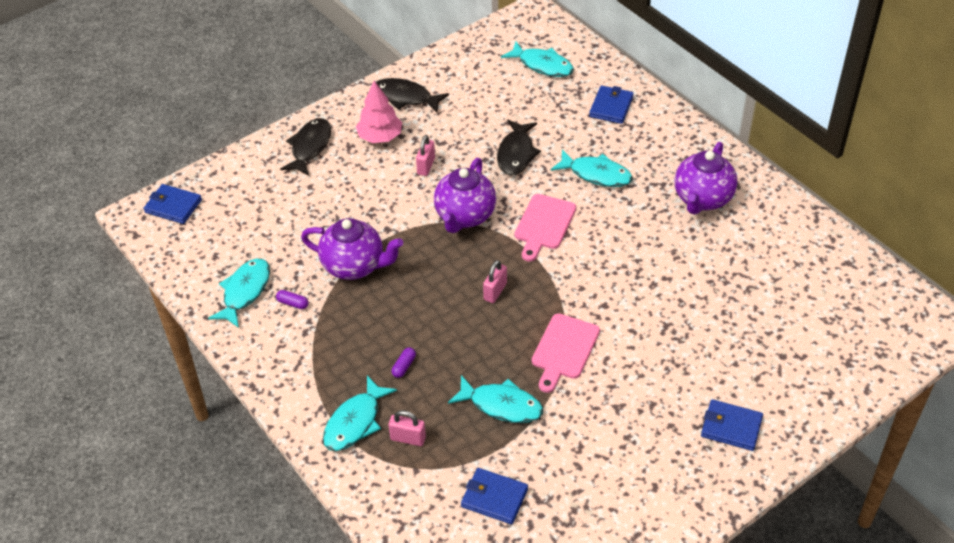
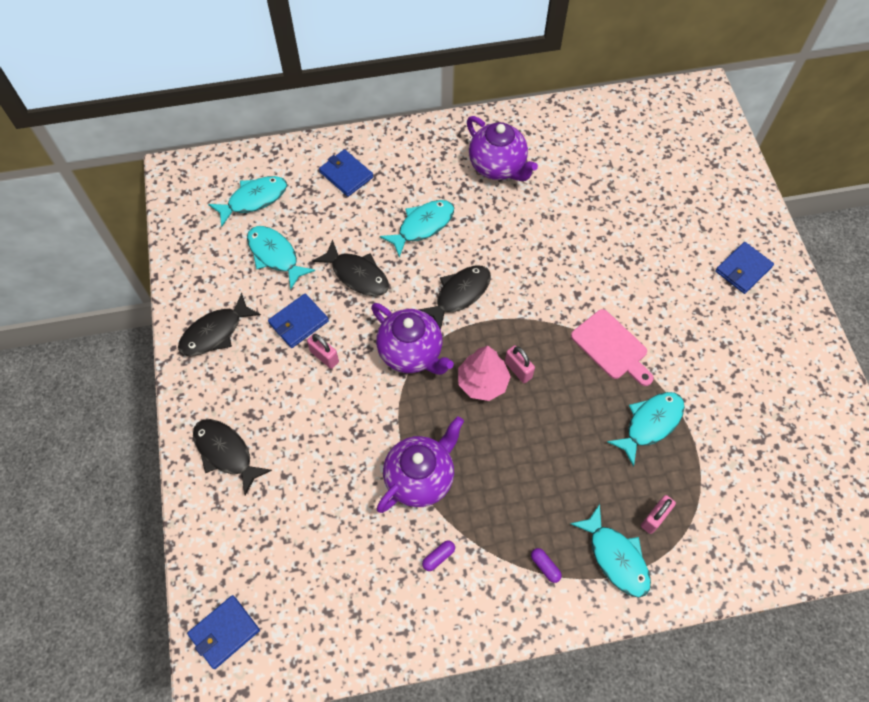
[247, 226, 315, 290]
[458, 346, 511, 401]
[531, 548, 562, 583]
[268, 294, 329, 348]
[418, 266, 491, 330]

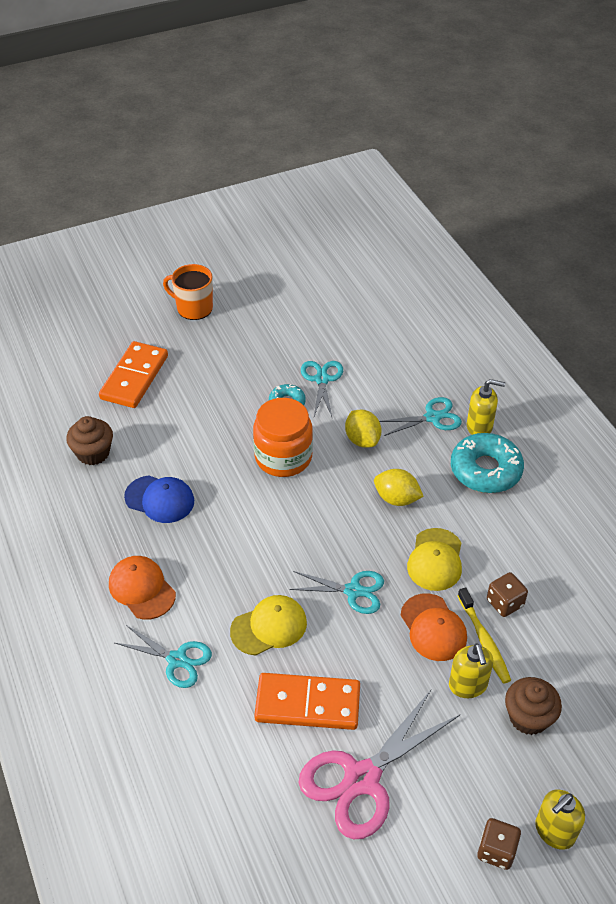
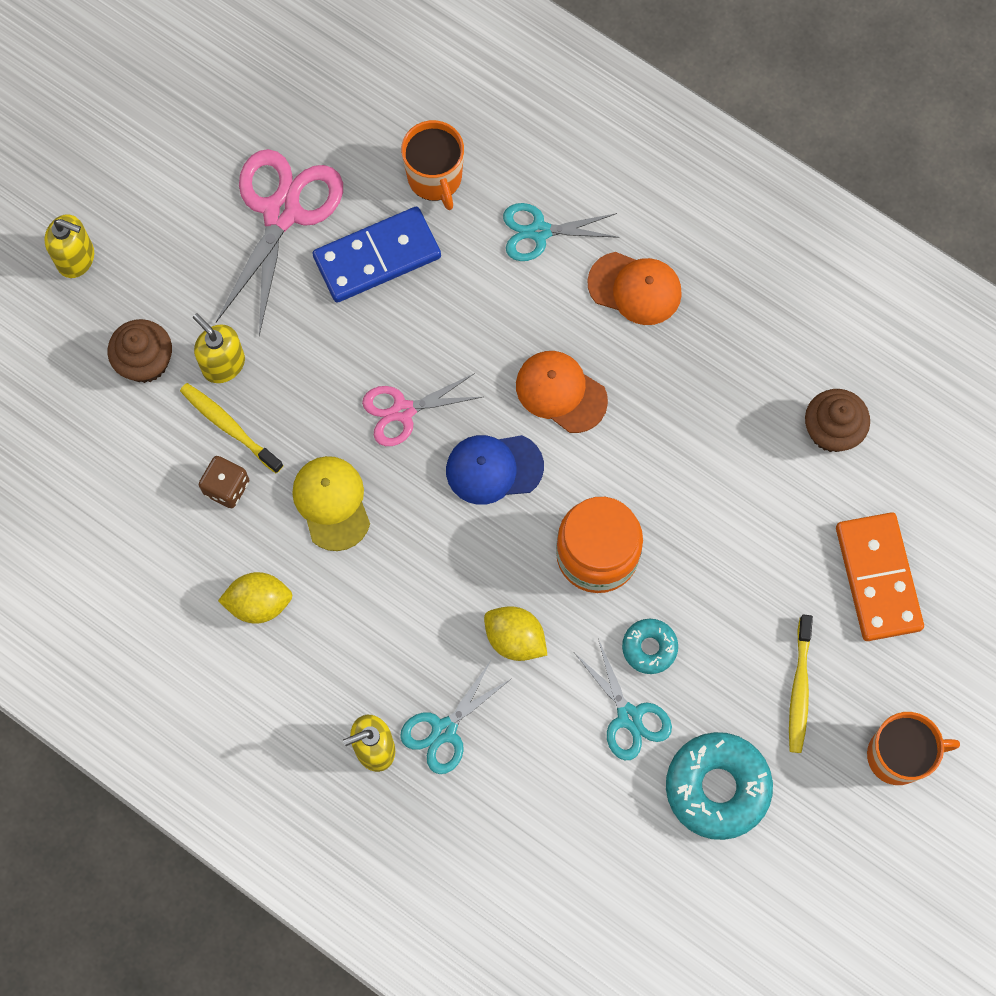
[230, 595, 307, 655] (first image)
[477, 818, 521, 870] (first image)
[401, 120, 464, 210]
[789, 615, 813, 753]
[446, 435, 544, 505]
[218, 572, 293, 624]
[516, 351, 608, 433]
[666, 732, 773, 840]
[313, 207, 441, 303]
[362, 373, 482, 446]
[45, 214, 94, 278]

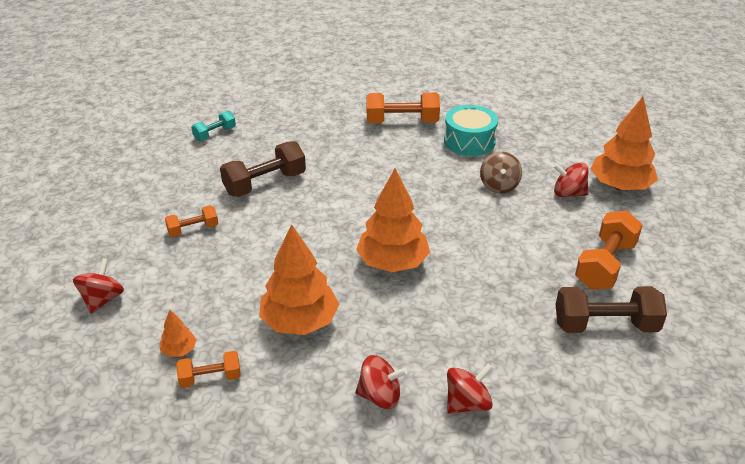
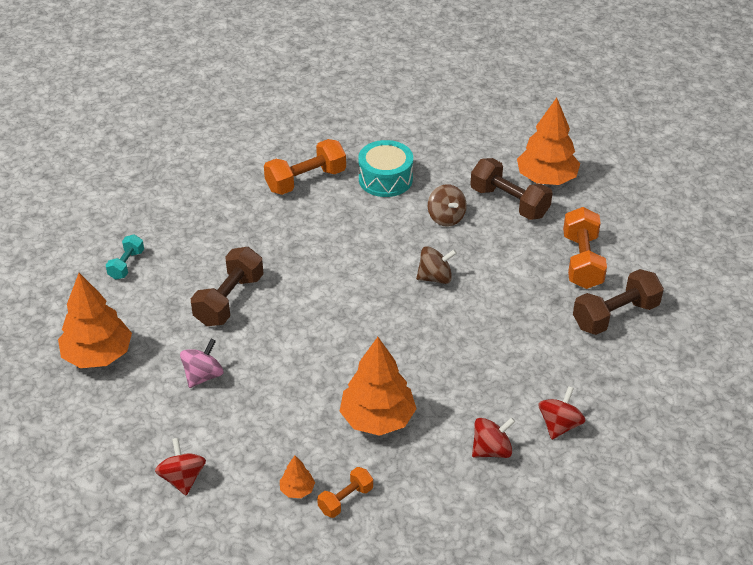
[416, 246, 457, 284]
[58, 273, 132, 368]
[180, 339, 223, 388]
[470, 158, 552, 220]

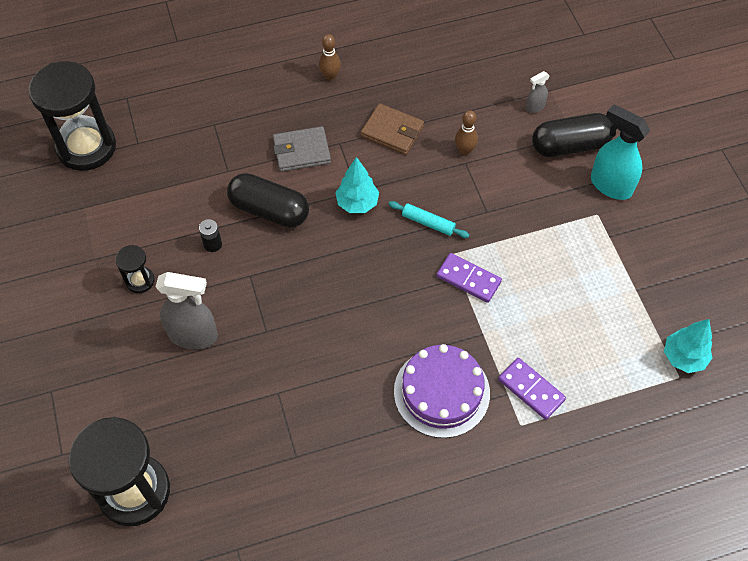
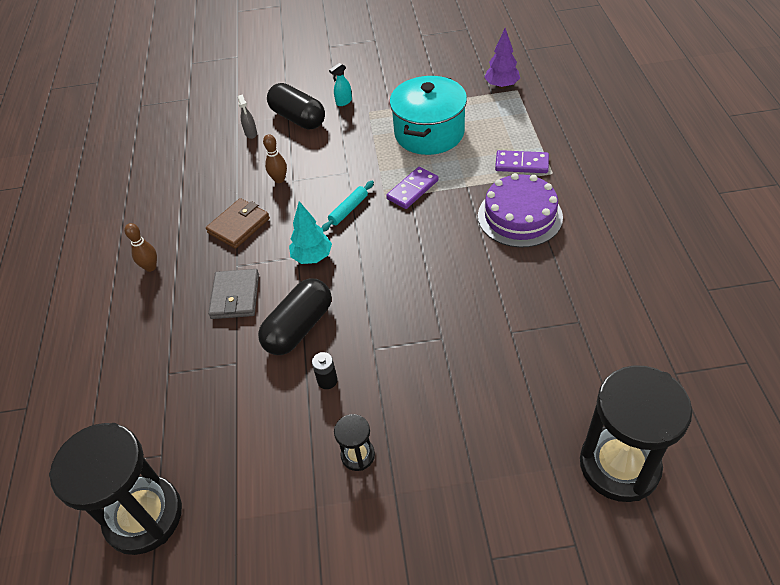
[155, 272, 218, 349] (first image)
[390, 76, 467, 155]
[484, 28, 520, 89]
[495, 150, 549, 173]
[267, 83, 325, 130]
[329, 63, 352, 106]

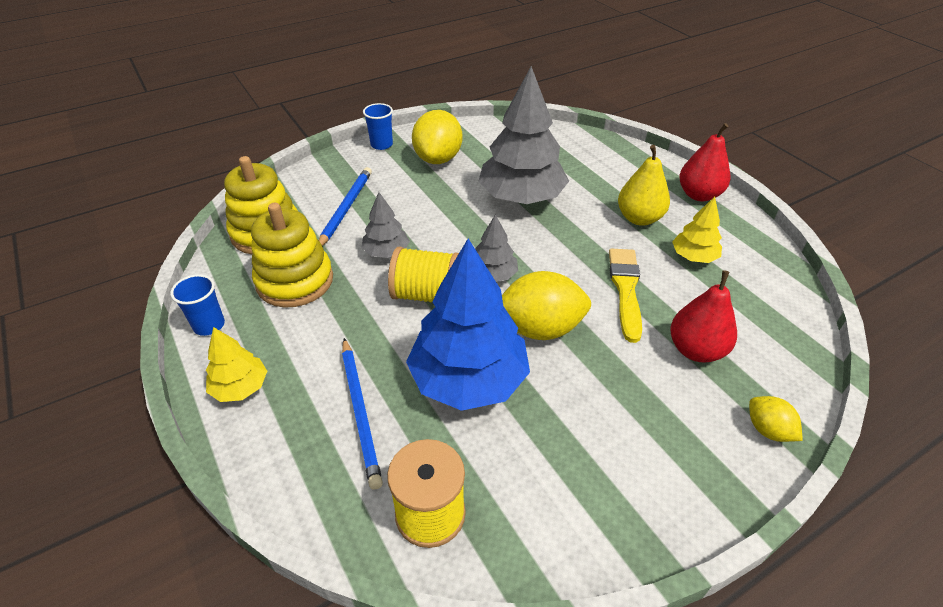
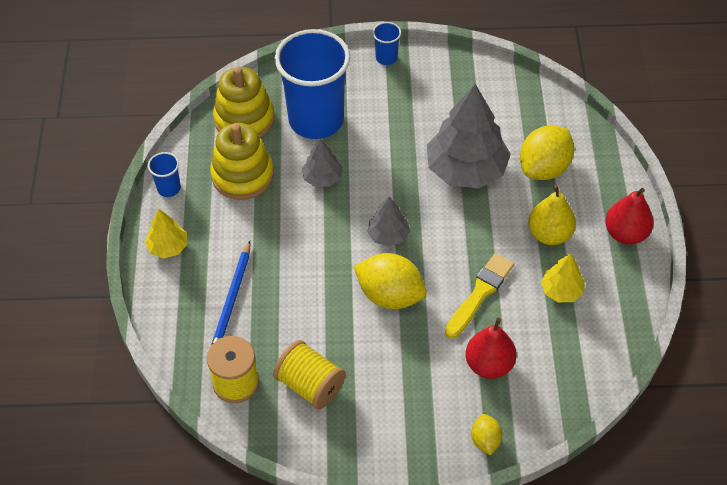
[406, 239, 530, 411] (first image)
[273, 340, 346, 409]
[520, 125, 575, 180]
[275, 29, 350, 139]

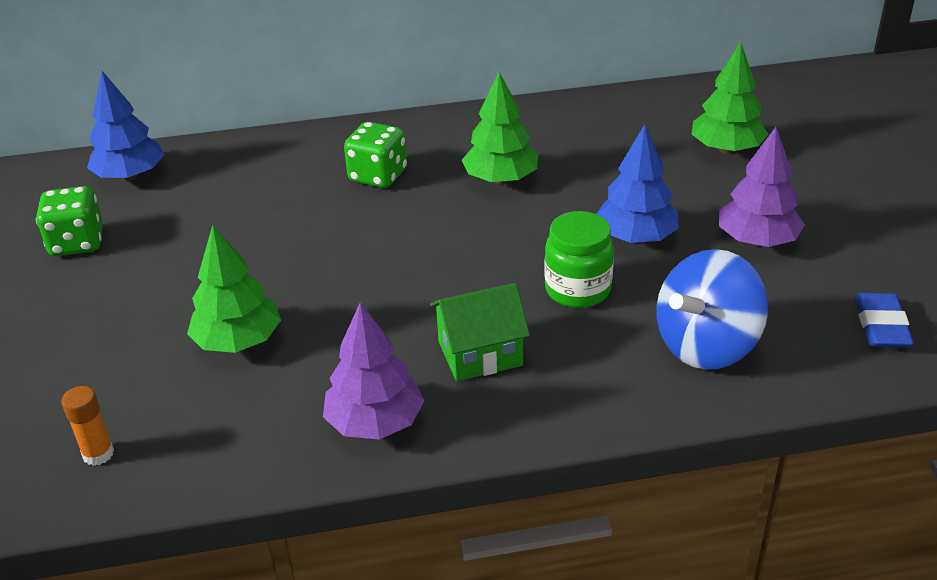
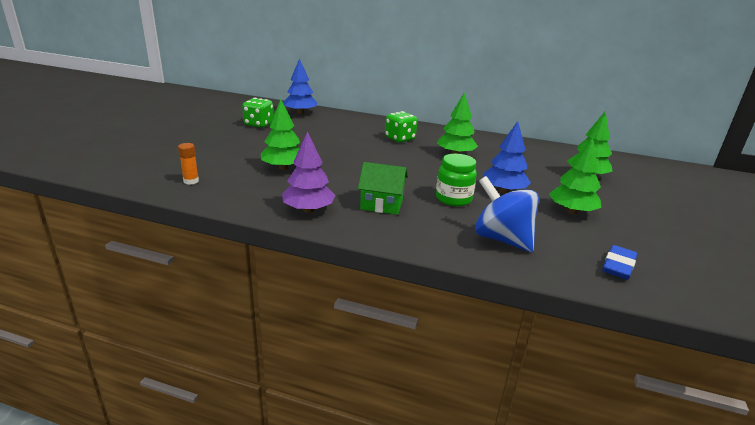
[549, 138, 602, 214]
[475, 176, 539, 252]

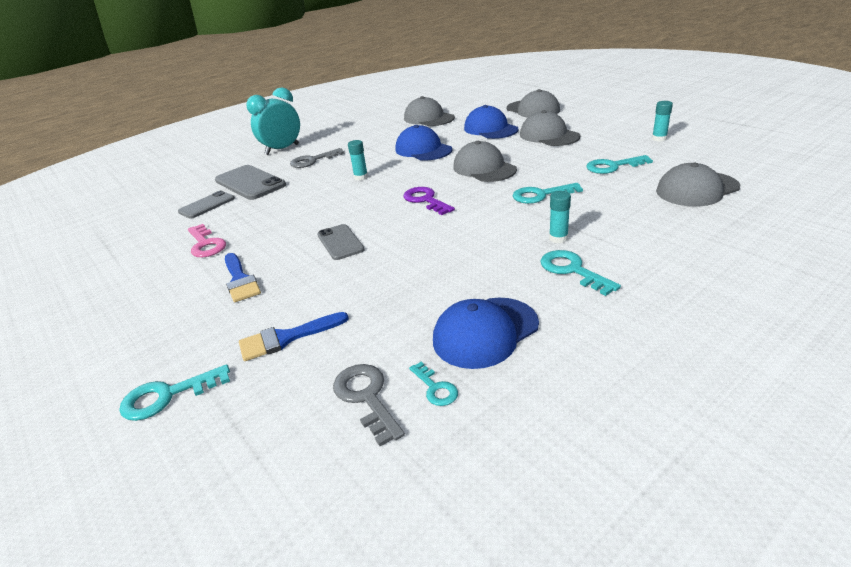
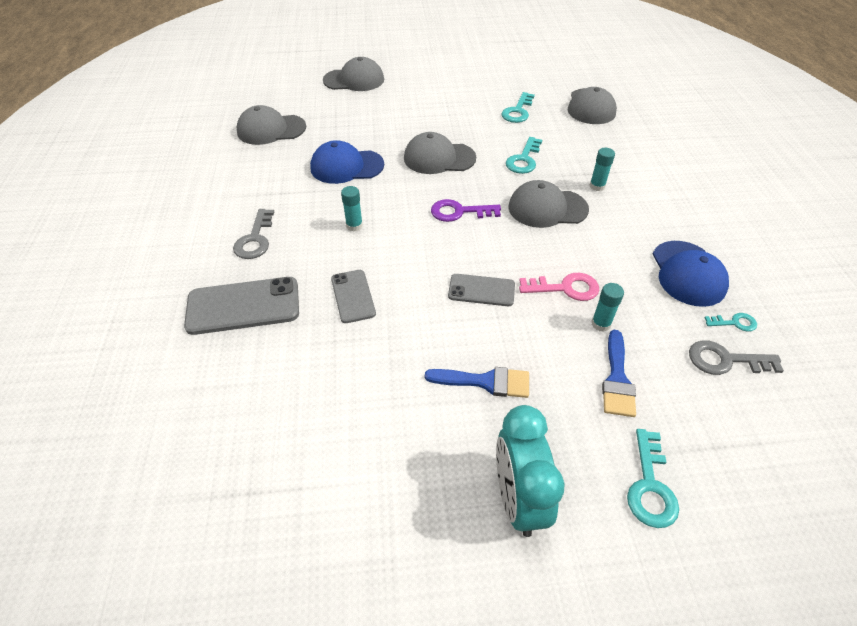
[464, 105, 518, 139] (first image)
[540, 250, 621, 296] (first image)
[331, 270, 376, 323]
[519, 273, 599, 301]
[496, 405, 565, 537]
[508, 180, 589, 228]
[591, 283, 624, 332]

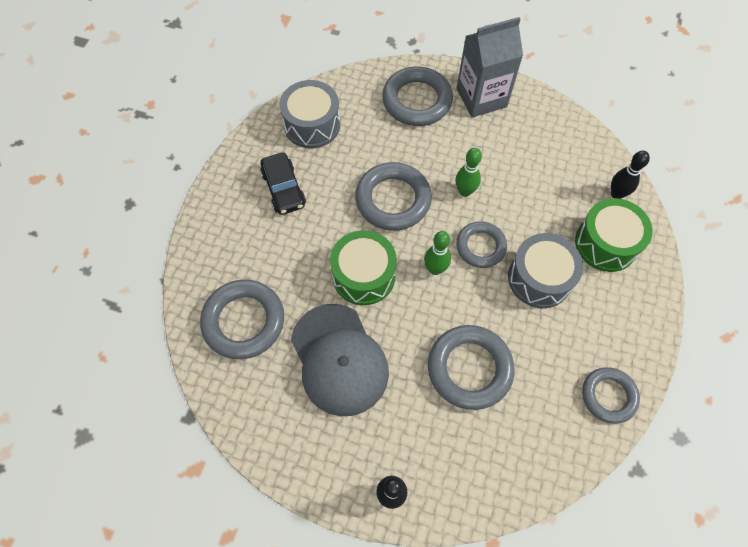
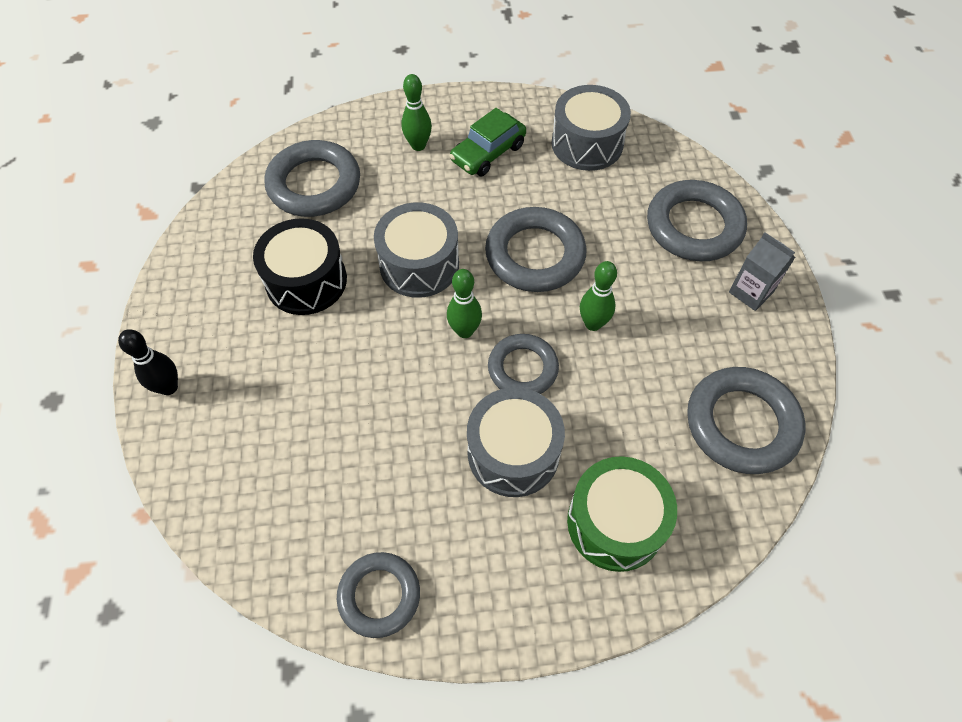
[611, 151, 650, 199] (first image)
[401, 74, 432, 151]
[687, 367, 805, 474]
[253, 218, 347, 315]
[449, 108, 526, 176]
[374, 202, 459, 298]
[729, 232, 795, 311]

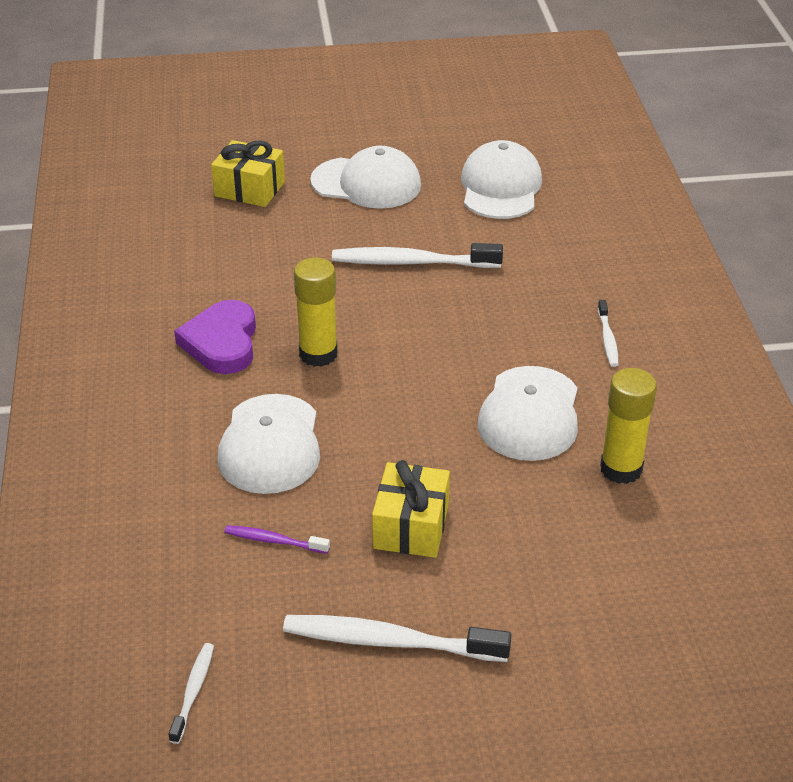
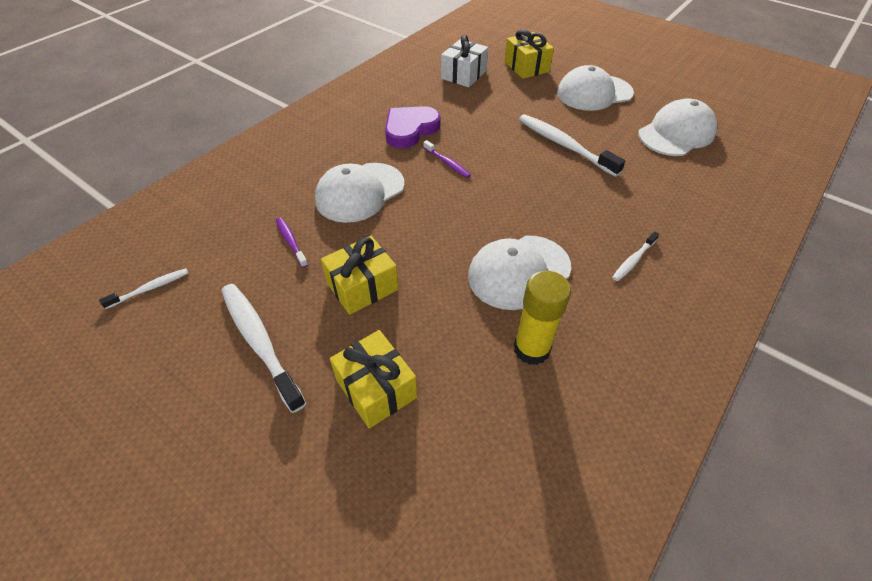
[330, 330, 417, 428]
[441, 34, 488, 87]
[423, 140, 471, 178]
[557, 65, 634, 111]

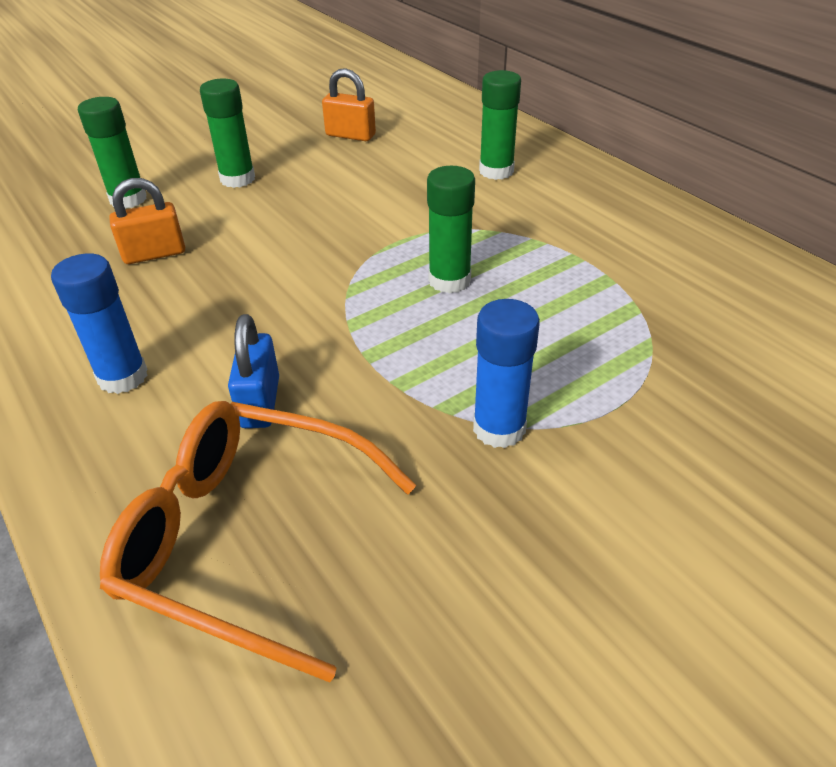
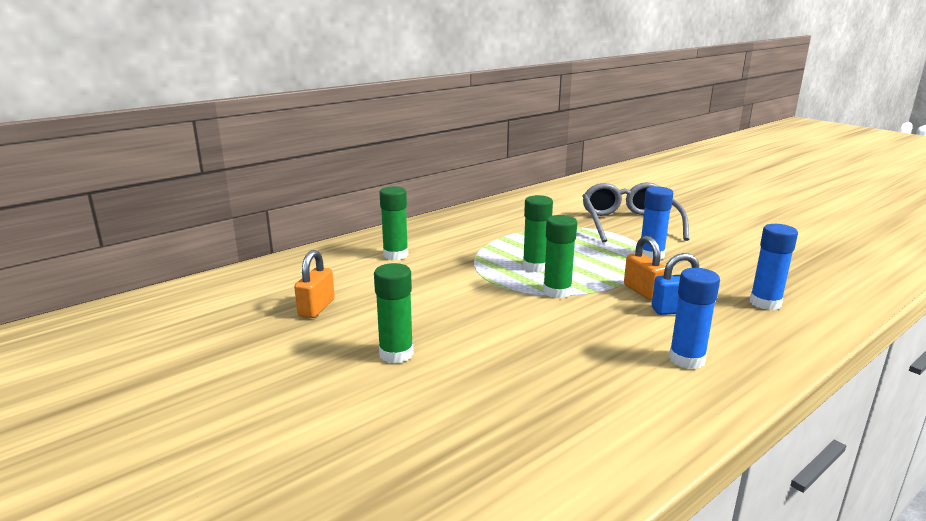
[582, 182, 689, 243]
[543, 215, 577, 298]
[624, 236, 666, 300]
[750, 224, 798, 310]

